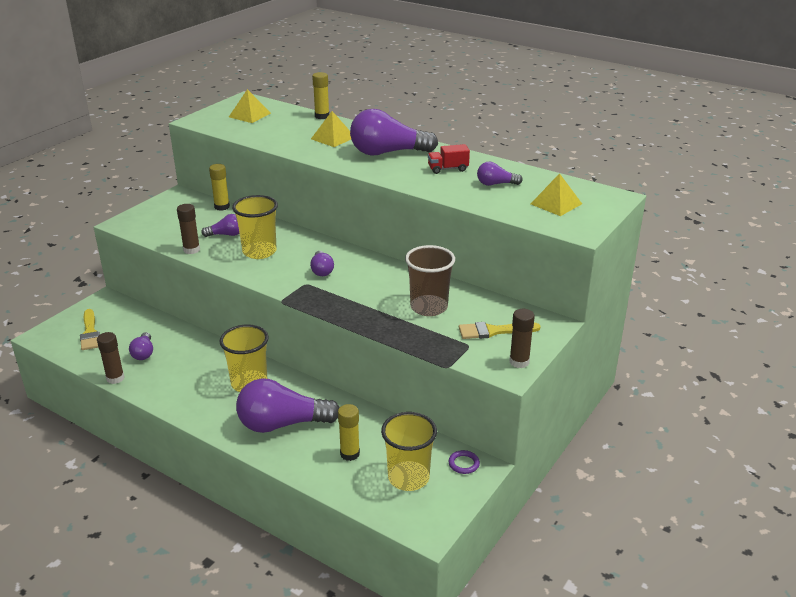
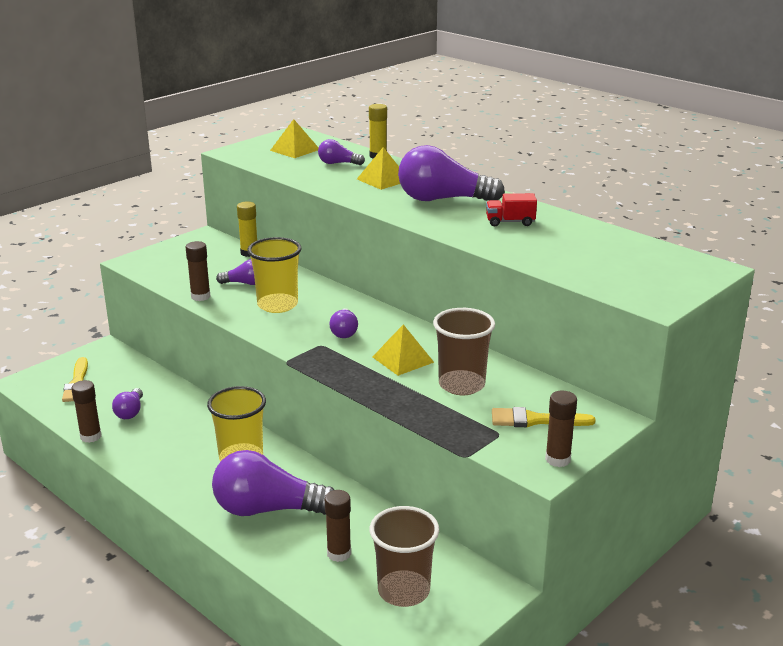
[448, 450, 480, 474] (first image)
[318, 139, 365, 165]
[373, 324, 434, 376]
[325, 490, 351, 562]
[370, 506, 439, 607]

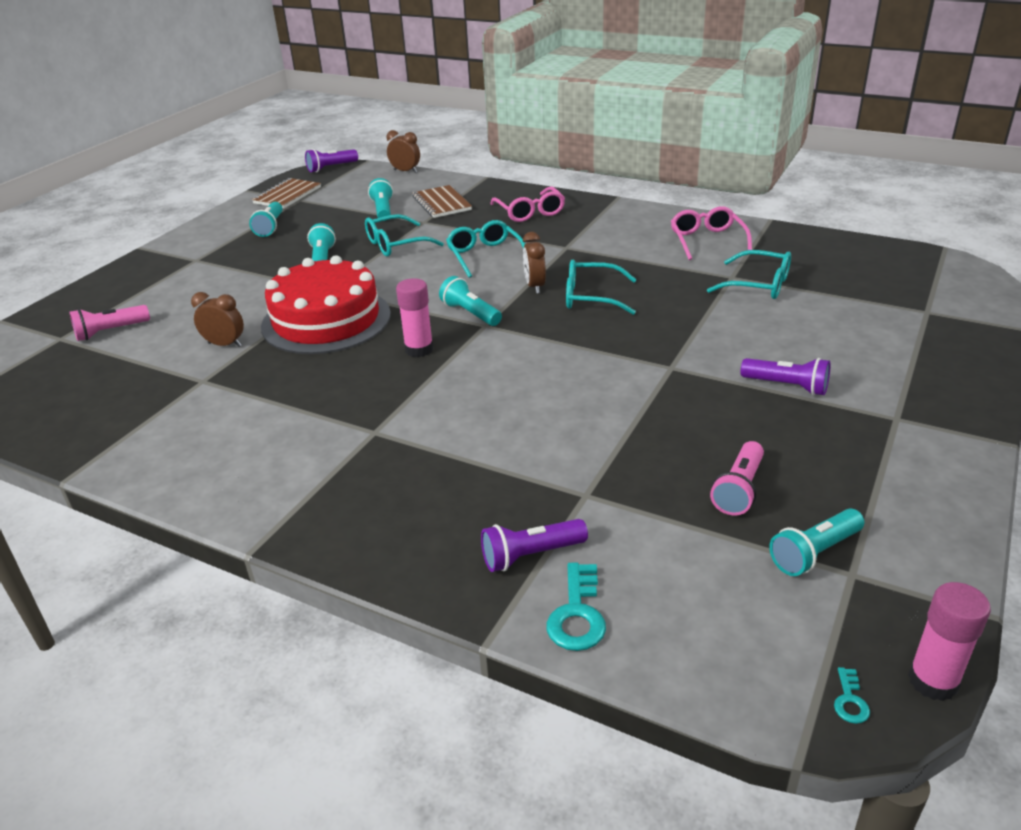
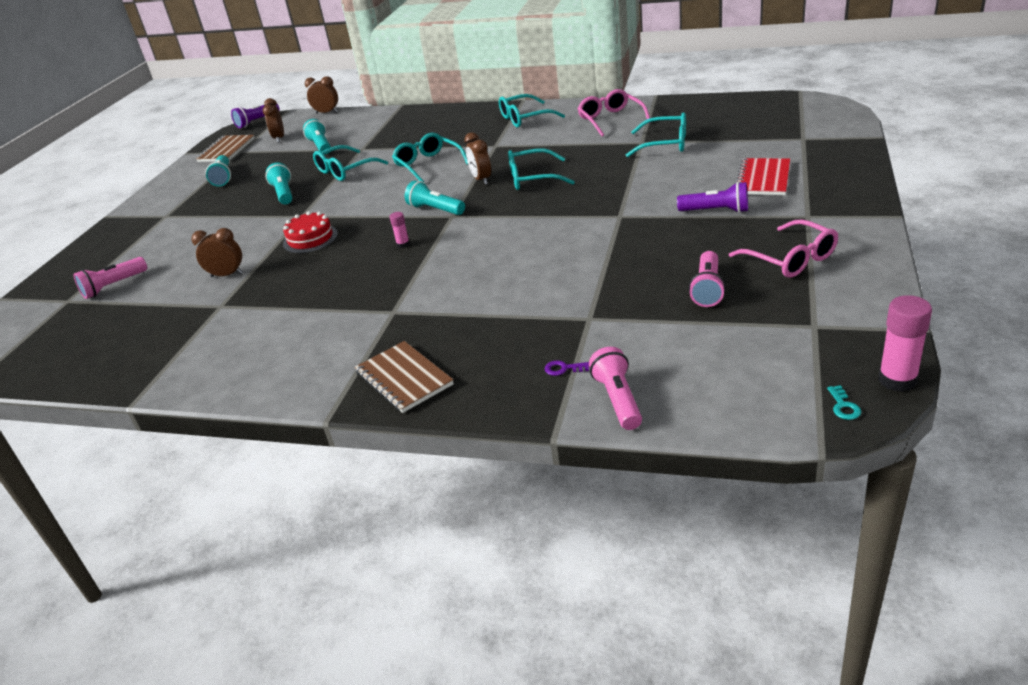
[769, 509, 864, 576] (first image)
[263, 98, 284, 143]
[499, 94, 565, 128]
[736, 158, 790, 195]
[355, 341, 453, 413]
[729, 219, 838, 278]
[545, 360, 589, 376]
[589, 347, 642, 430]
[283, 211, 338, 253]
[390, 212, 410, 248]

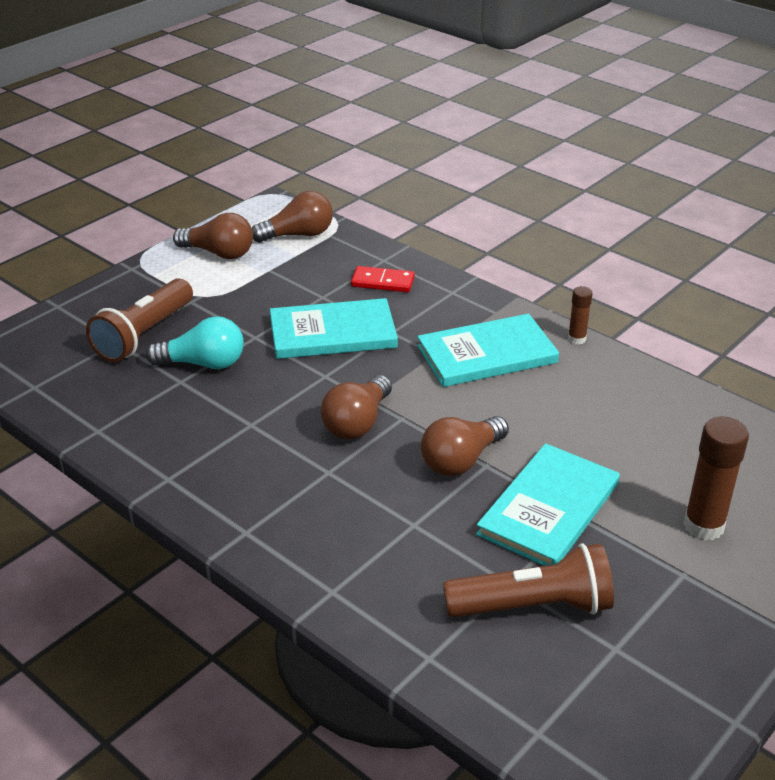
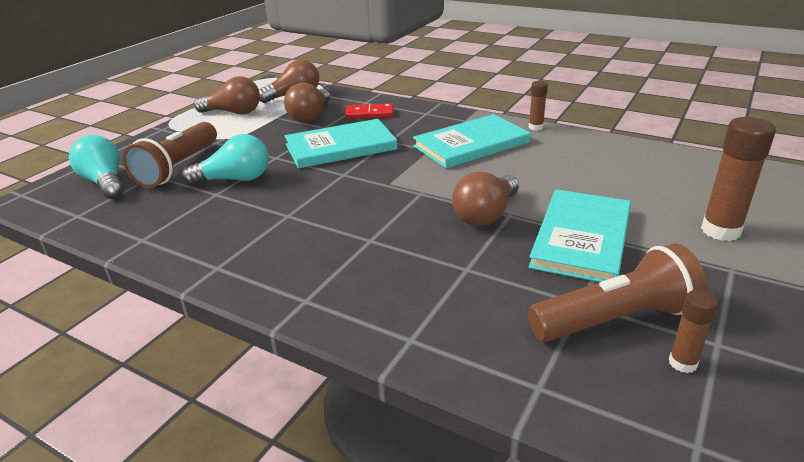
[69, 135, 124, 199]
[669, 290, 718, 373]
[284, 83, 330, 122]

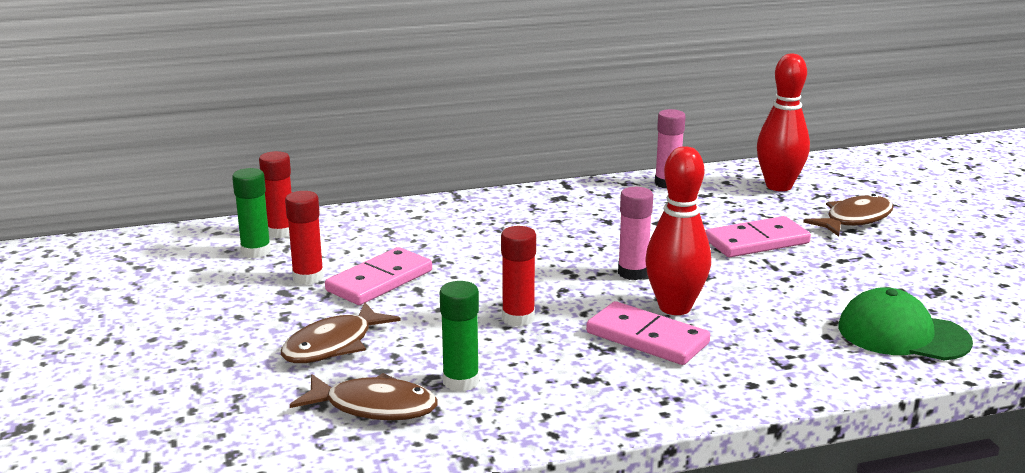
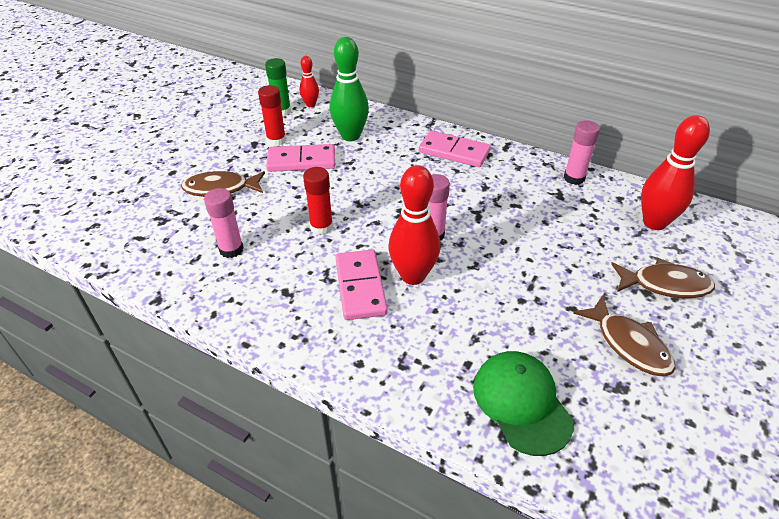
[330, 37, 369, 141]
[573, 295, 675, 376]
[419, 131, 491, 167]
[300, 56, 319, 107]
[204, 188, 244, 258]

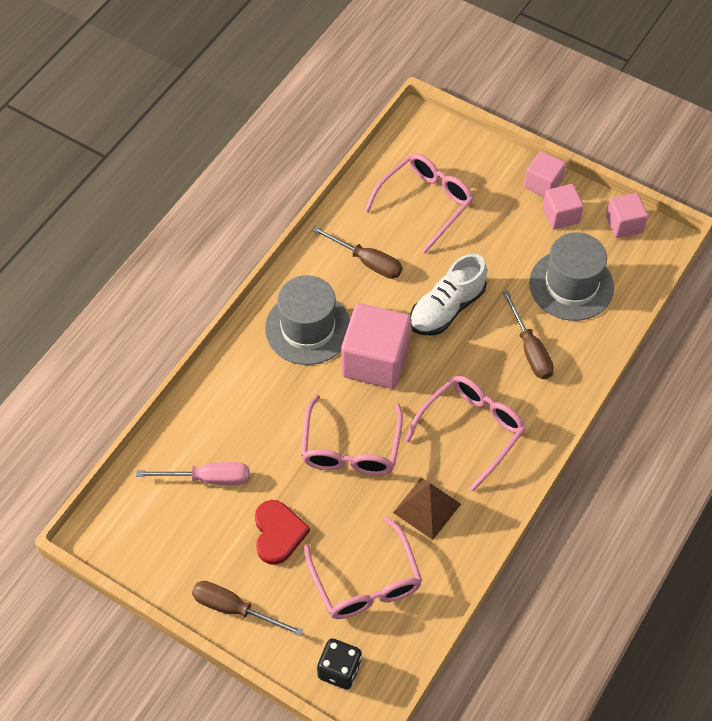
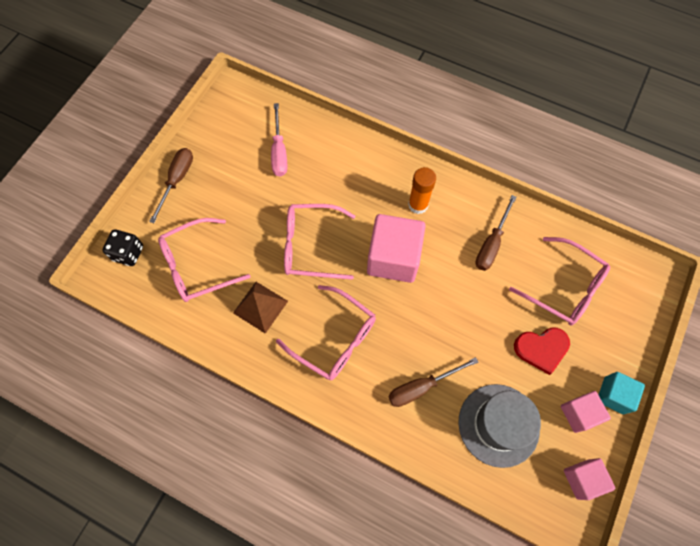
[410, 254, 487, 336] (first image)
[514, 327, 570, 375]
[408, 167, 436, 214]
[599, 372, 645, 414]

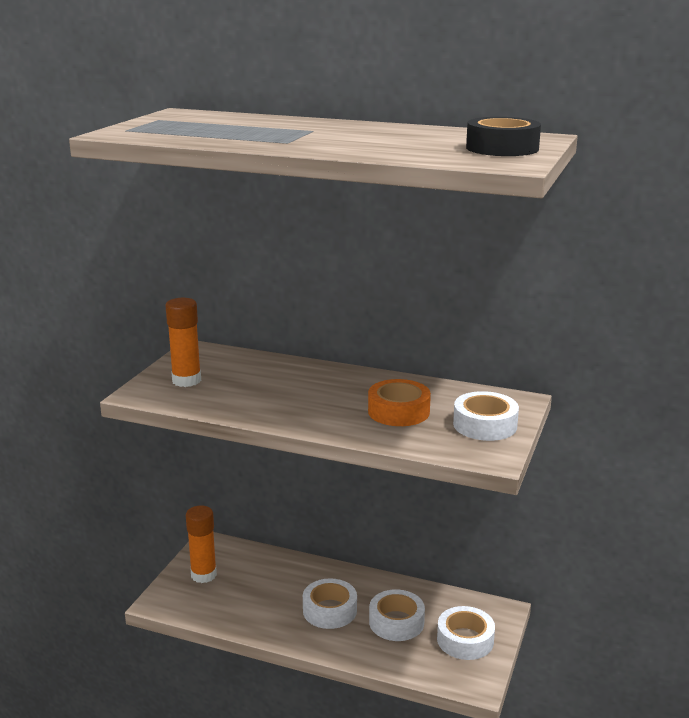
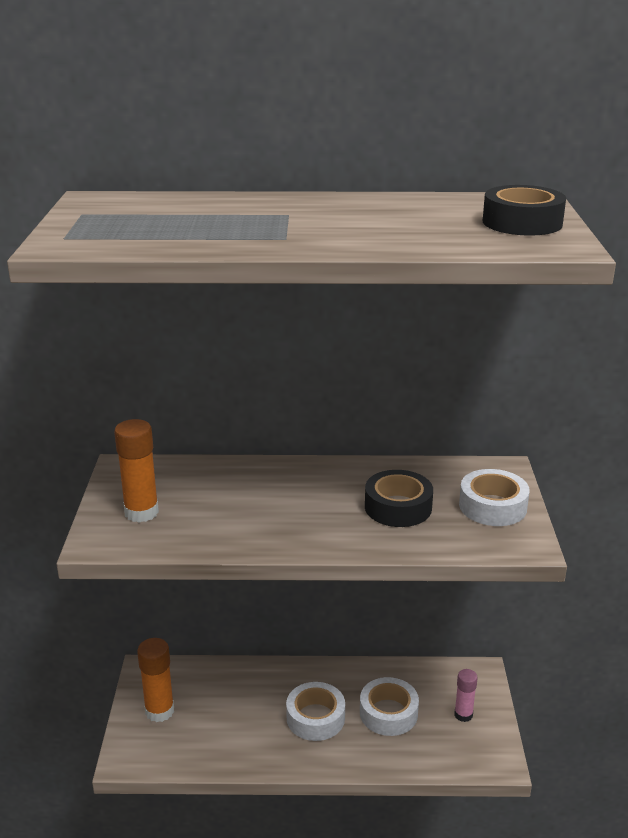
[454, 669, 478, 722]
[365, 470, 433, 527]

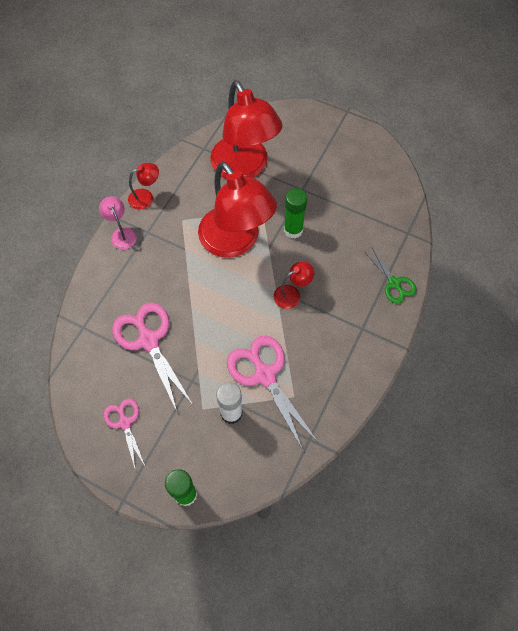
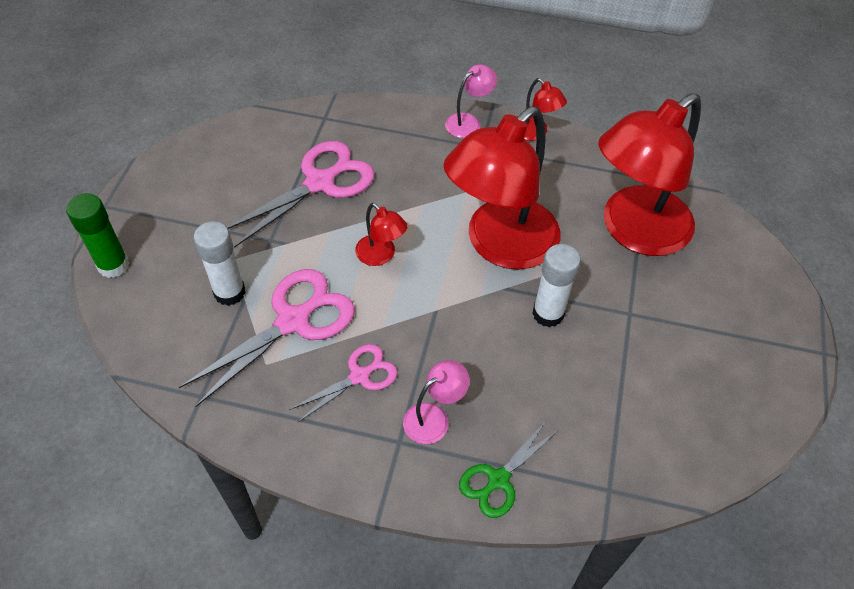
[403, 360, 470, 444]
[289, 344, 398, 422]
[355, 203, 408, 266]
[532, 244, 581, 327]

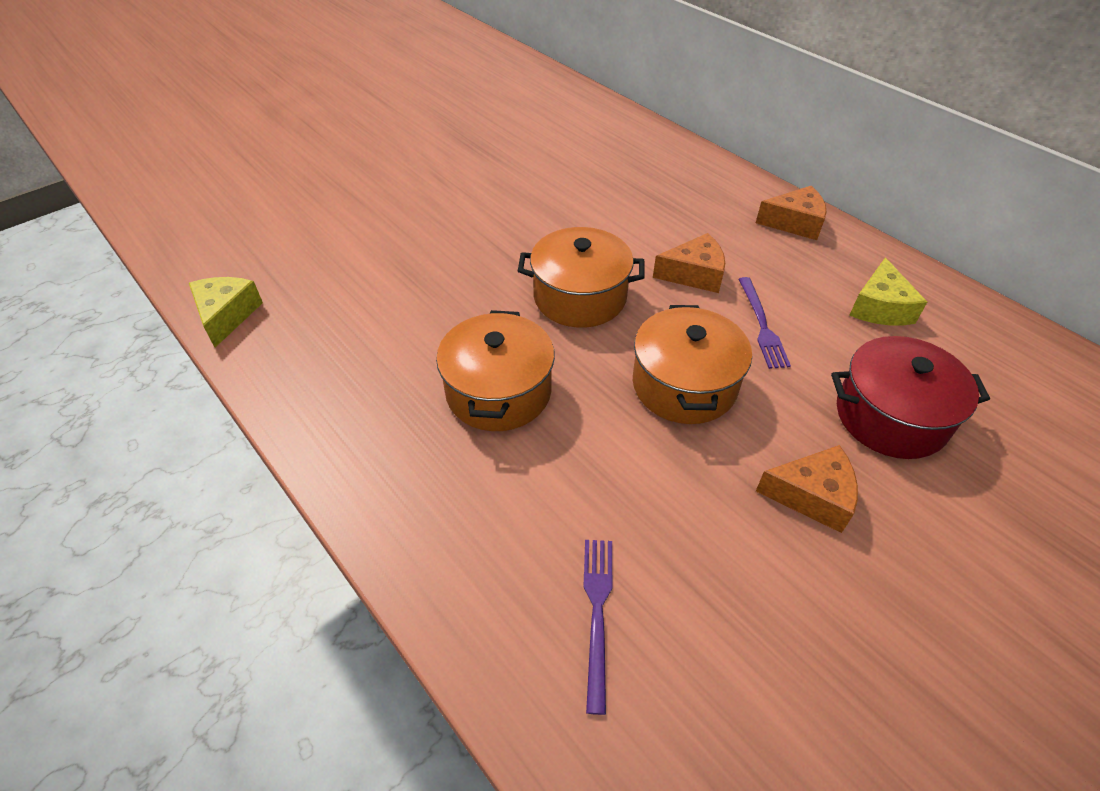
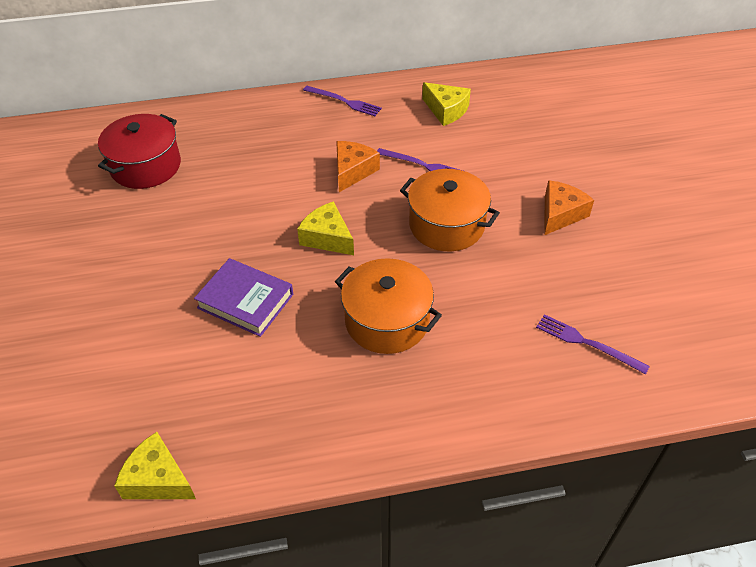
[194, 258, 293, 337]
[98, 114, 181, 189]
[297, 201, 354, 255]
[303, 86, 382, 116]

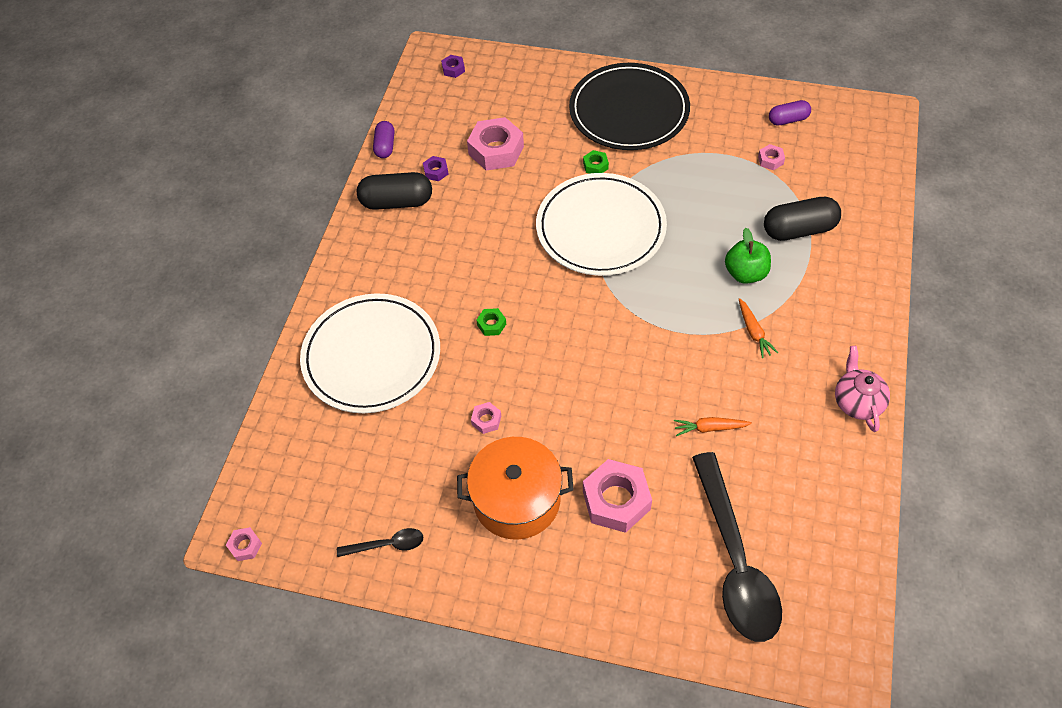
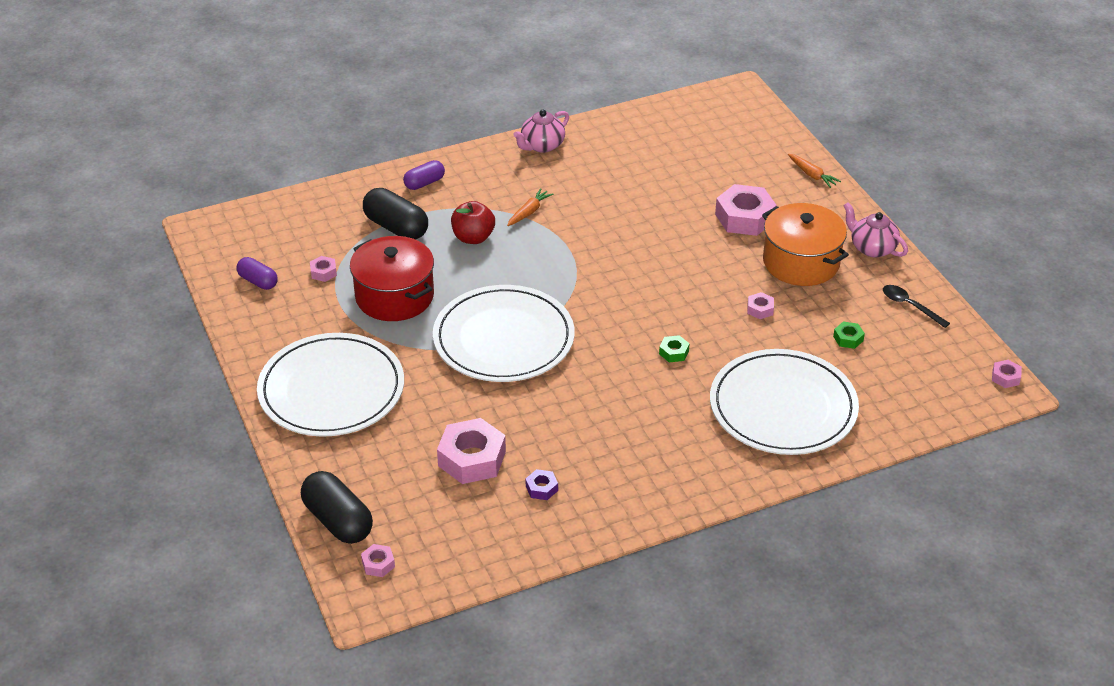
[692, 452, 782, 642] (first image)
[350, 236, 434, 321]
[843, 202, 908, 257]
[301, 471, 373, 544]
[403, 160, 445, 190]
[833, 321, 865, 349]
[788, 154, 841, 188]
[361, 544, 395, 577]
[257, 333, 404, 437]
[451, 201, 495, 244]

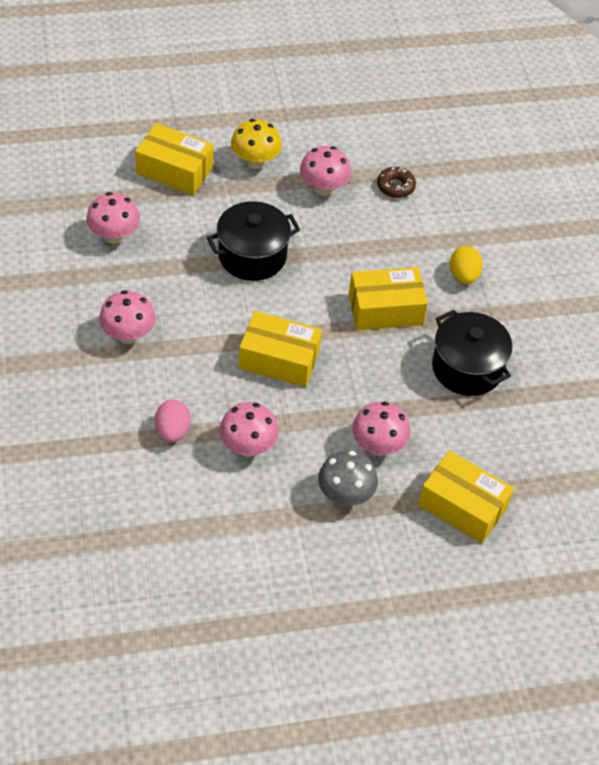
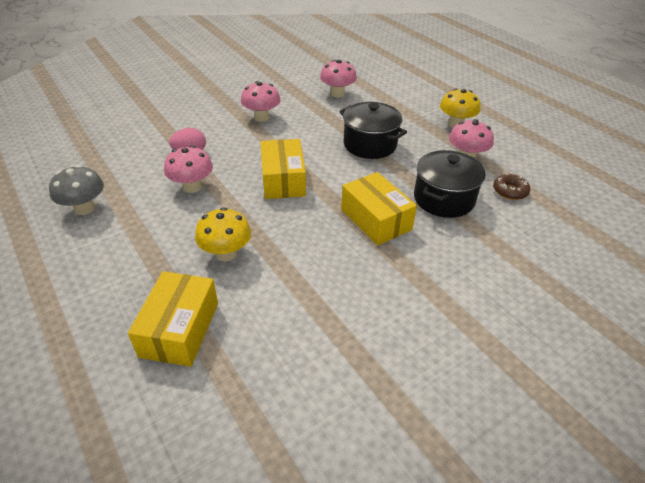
[135, 123, 214, 195] (first image)
[450, 246, 483, 284] (first image)
[49, 165, 104, 215]
[414, 150, 485, 218]
[195, 207, 251, 261]

